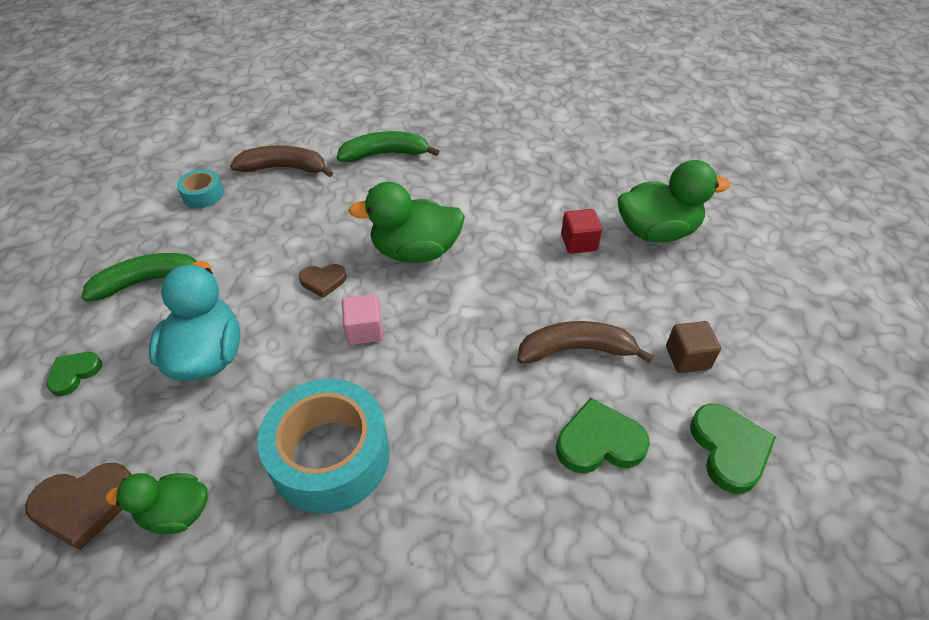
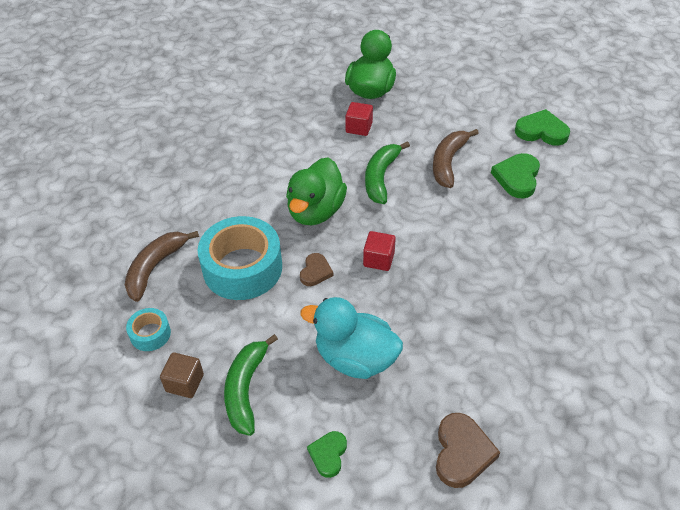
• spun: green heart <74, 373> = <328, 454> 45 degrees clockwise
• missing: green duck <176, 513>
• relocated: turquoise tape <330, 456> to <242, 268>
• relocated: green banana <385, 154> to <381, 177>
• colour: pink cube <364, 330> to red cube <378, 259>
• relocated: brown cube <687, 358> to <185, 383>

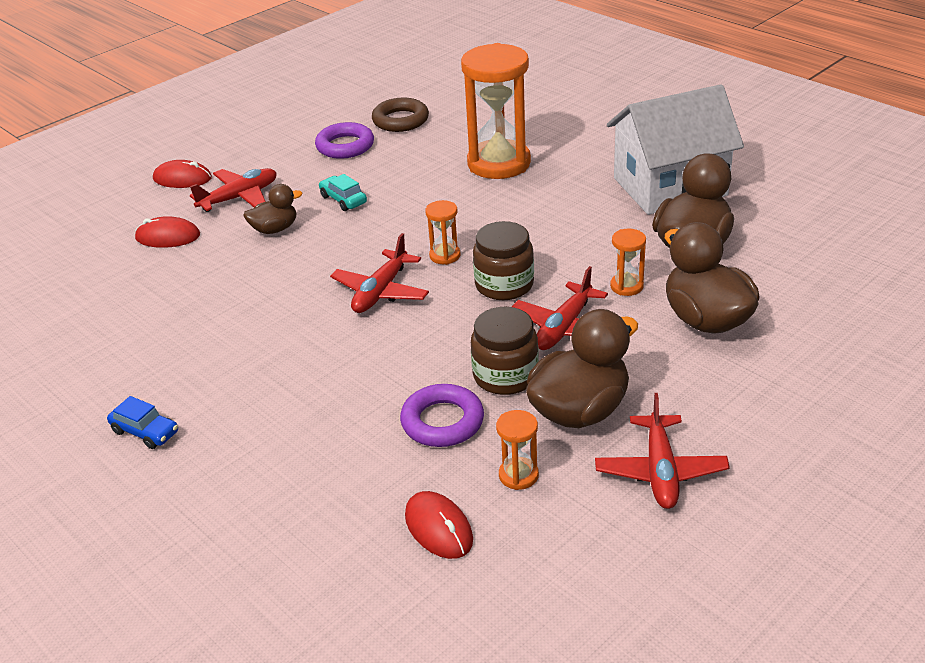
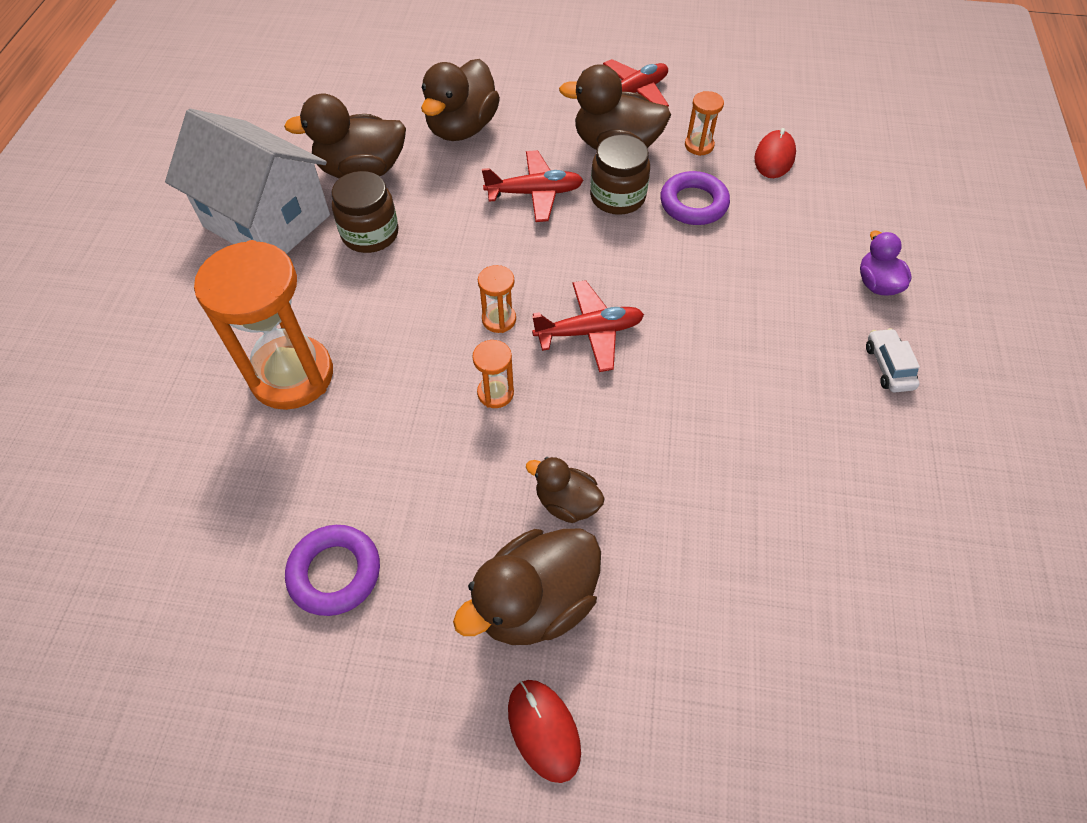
• colour: blue car <145, 432> to white car <888, 366>
• missing: red mouse <168, 237>
• exchanged: red plane <239, 198> to brown duck <535, 602>
• missing: turquoise car <343, 200>
• missing: brown ring <400, 120>
• relocated: brown jar <504, 285> to <370, 234>
• relocated: orange hourglass <626, 286> to <495, 393>
• appeared: purple duck <876, 284>

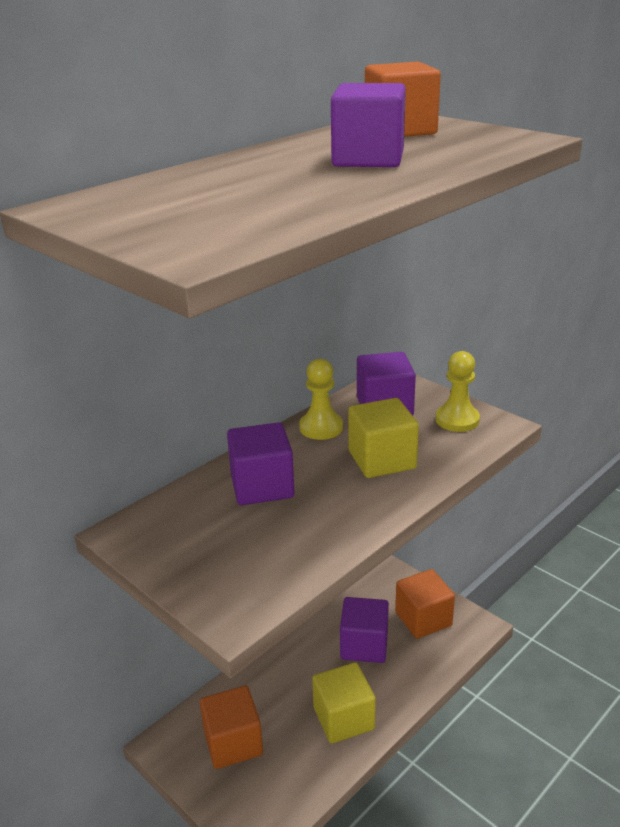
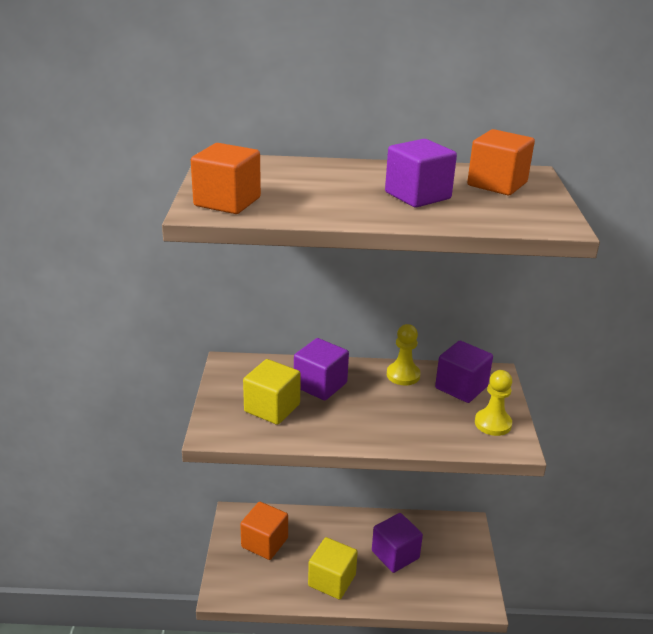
• relocated: yellow cube <382, 460> to <272, 408>
• relocated: orange cube <423, 619> to <227, 202>

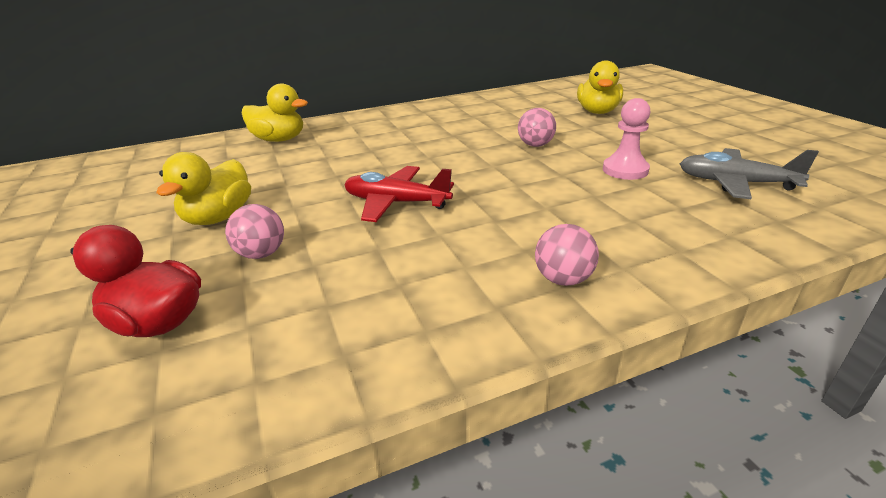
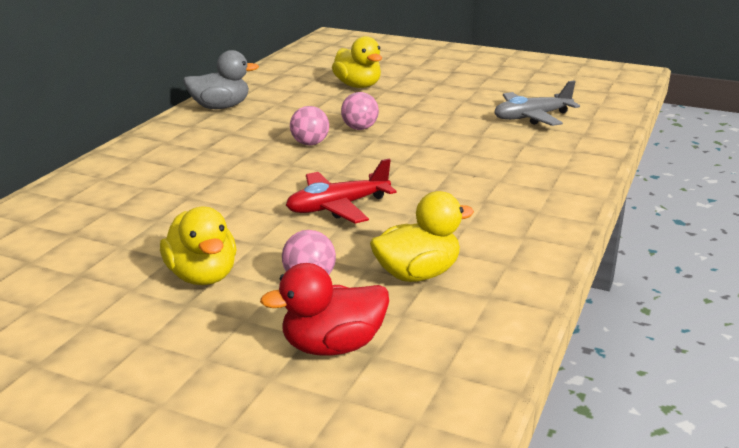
• relocated: yellow duck <279, 140> to <417, 274>
• relocated: pink ball <563, 279> to <310, 144>
• missing: pink pawn <625, 170>
• appeared: grey duck <220, 107>

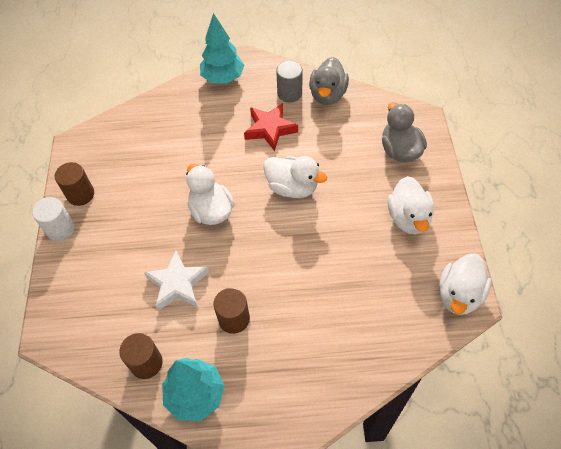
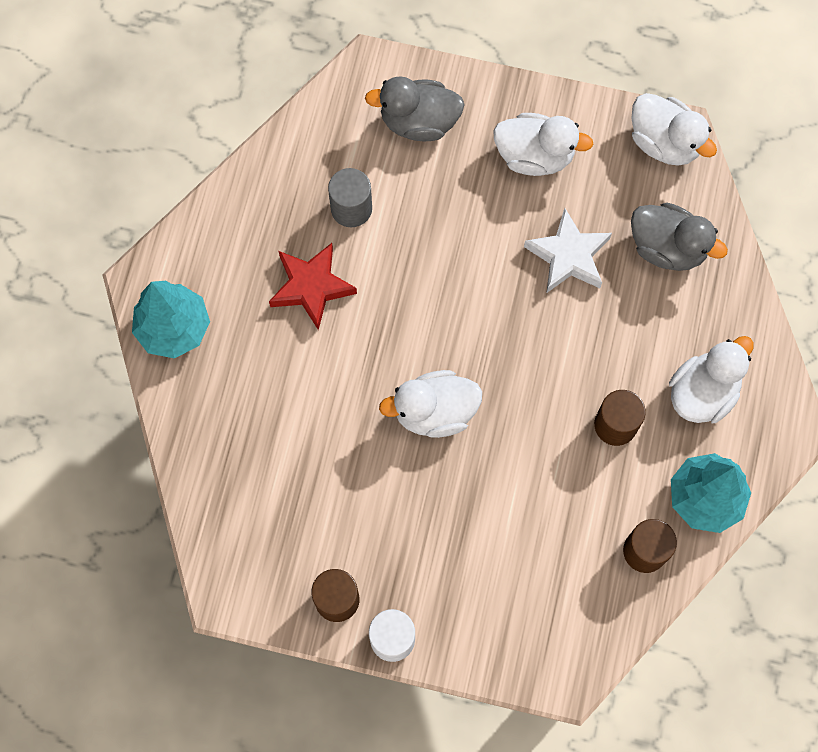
• relocated: white star <177, 284> to <568, 256>
• relocated: white duck <292, 187> to <702, 392>
• relocated: grey cylinder <289, 93> to <351, 208>
• relocated: grey duck <327, 95> to <667, 247>

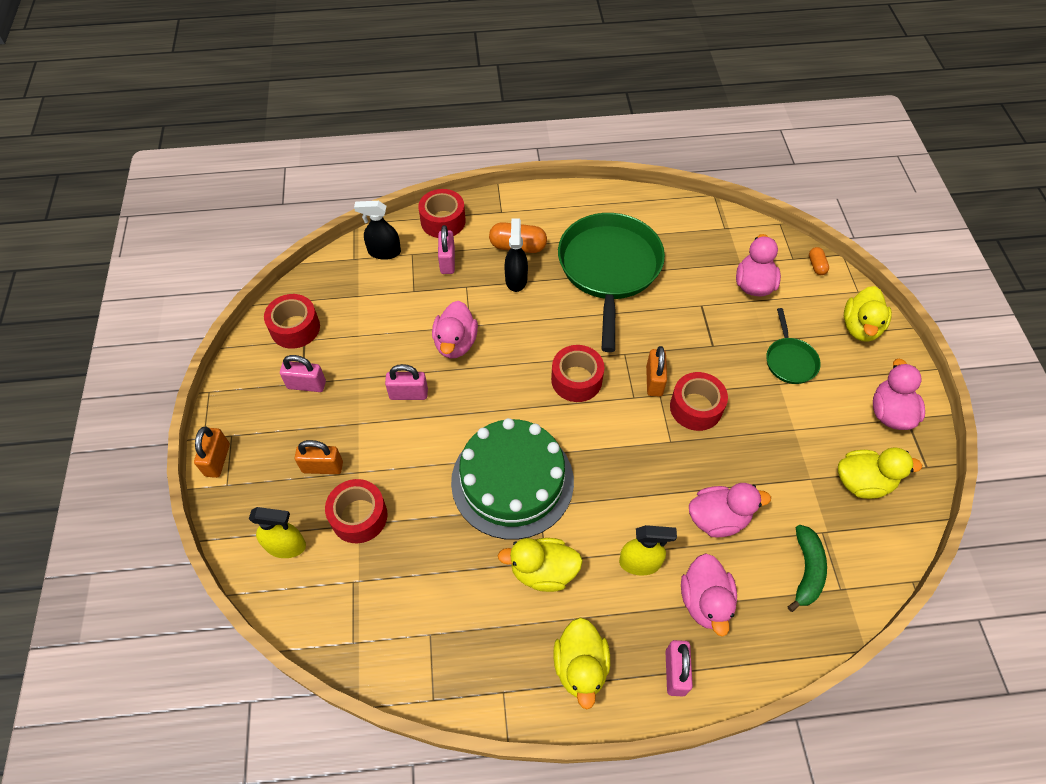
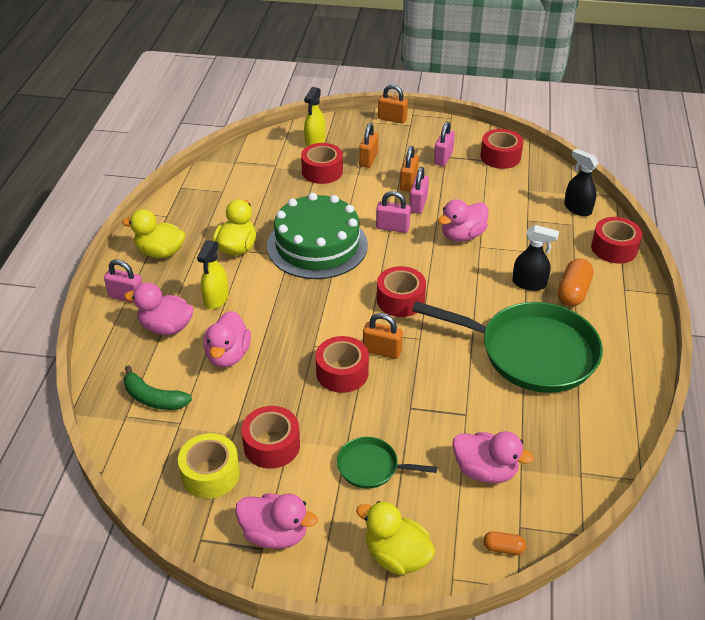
• spun: black spray bottle <384, 252> = <577, 208> 60 degrees counterclockwise
• spun: pink duck <455, 343> = <462, 235> 60 degrees counterclockwise
• relocated: pink padlock <447, 261> to <392, 227>
• exchanged: yellow duck <862, 482> to yellow tape <210, 474>
• appeared: red tape <271, 445>
• appeared: orange padlock <408, 183>

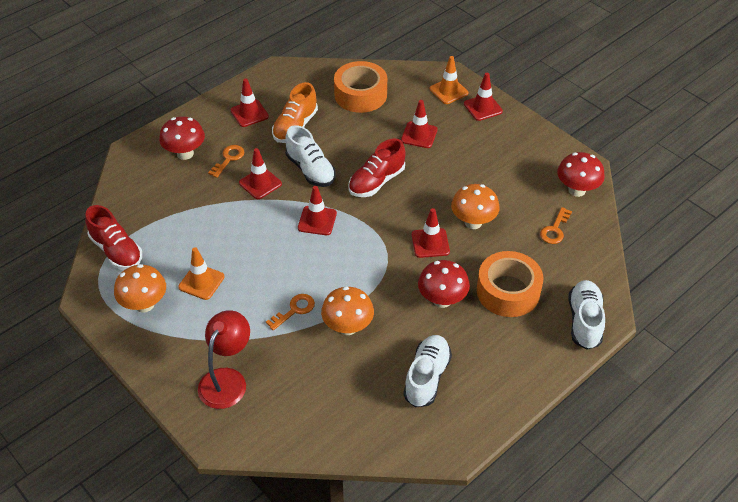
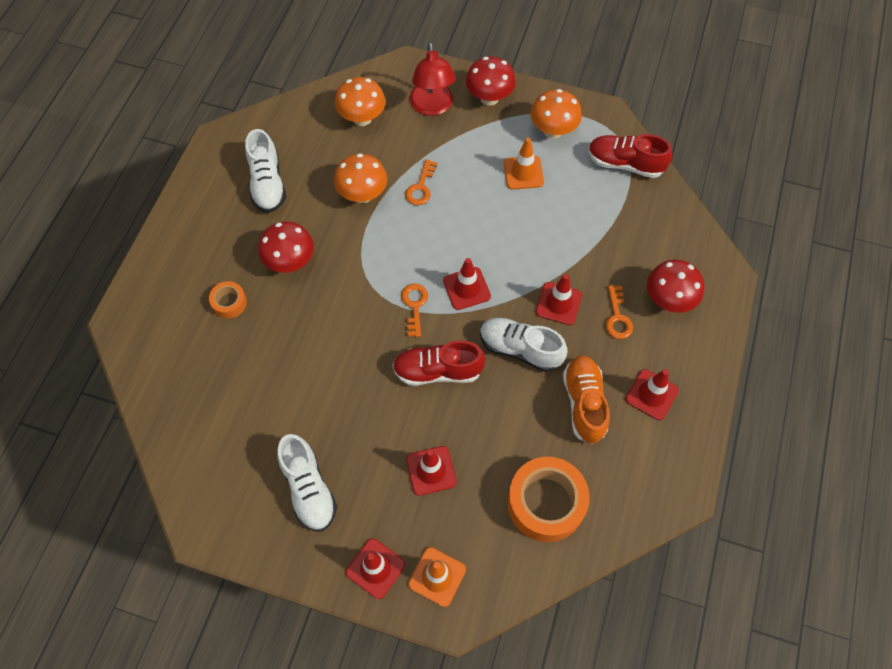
• spun: red shoe <376, 182> = <438, 371> 105 degrees counterclockwise
• missing: red traffic cone <430, 243>
• relocated: orange mushroom <473, 222> to <362, 118>
• size: orange tape <508, 291> = <229, 303> x0.49
• relocated: orange key <555, 229> to <414, 306>
• relocated: red mushroom <577, 190> to <489, 98>
• relocated: white shoe <584, 321> to <309, 489>

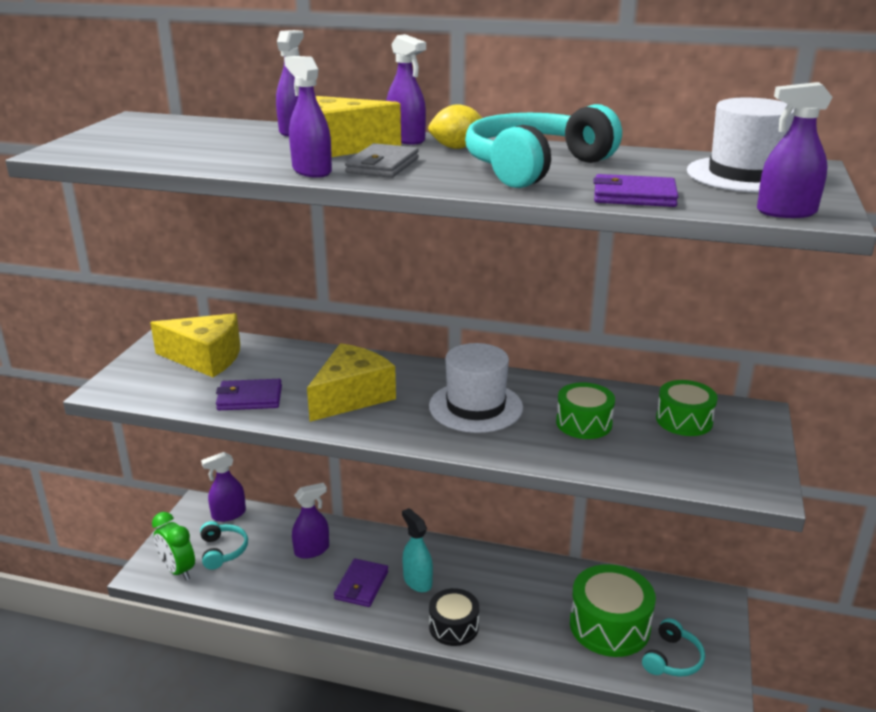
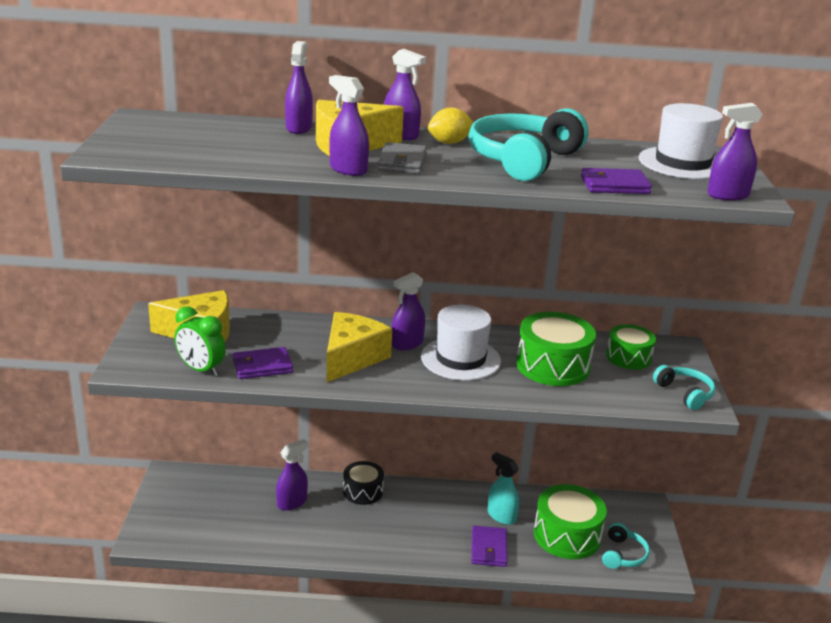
• relocated: green clock <178, 570> to <201, 370>
• relocated: turquoise headphones <222, 551> to <684, 393>
• relocated: purple spray bottle <228, 514> to <407, 343>
• relocated: purple wallet <361, 585> to <488, 549>
• relocated: turquoise spray bottle <417, 581> to <501, 516>
• relocated: black drum <453, 627> to <363, 491>
• size: green drum <584, 423> = <552, 366> x1.61

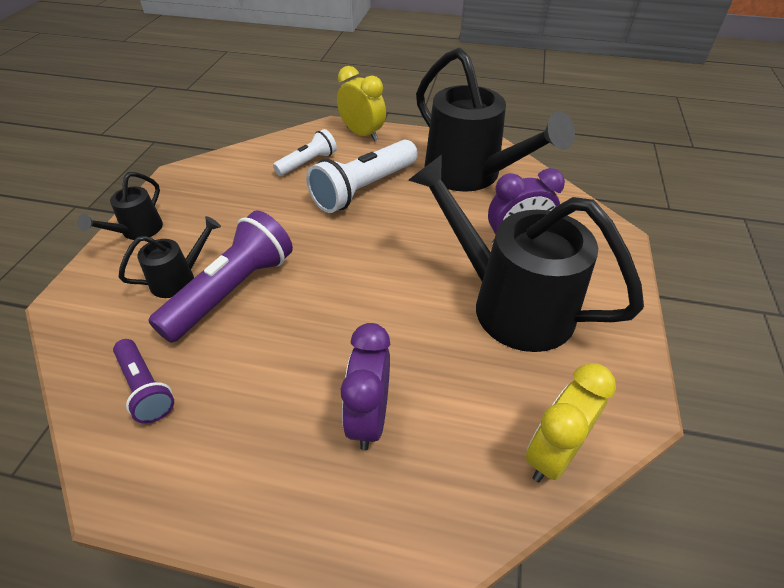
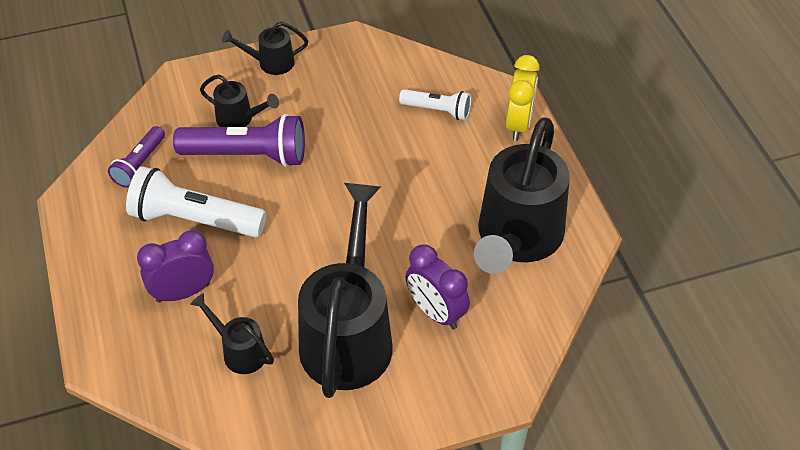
• relocated: white flashlight <364, 189> to <195, 220>
• missing: yellow clock <553, 454>
• appeared: black watering can <239, 351>

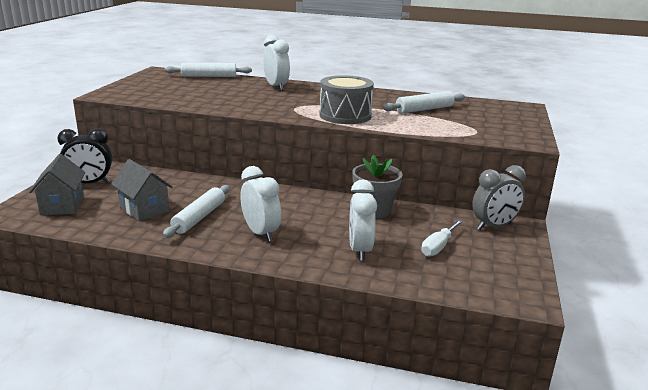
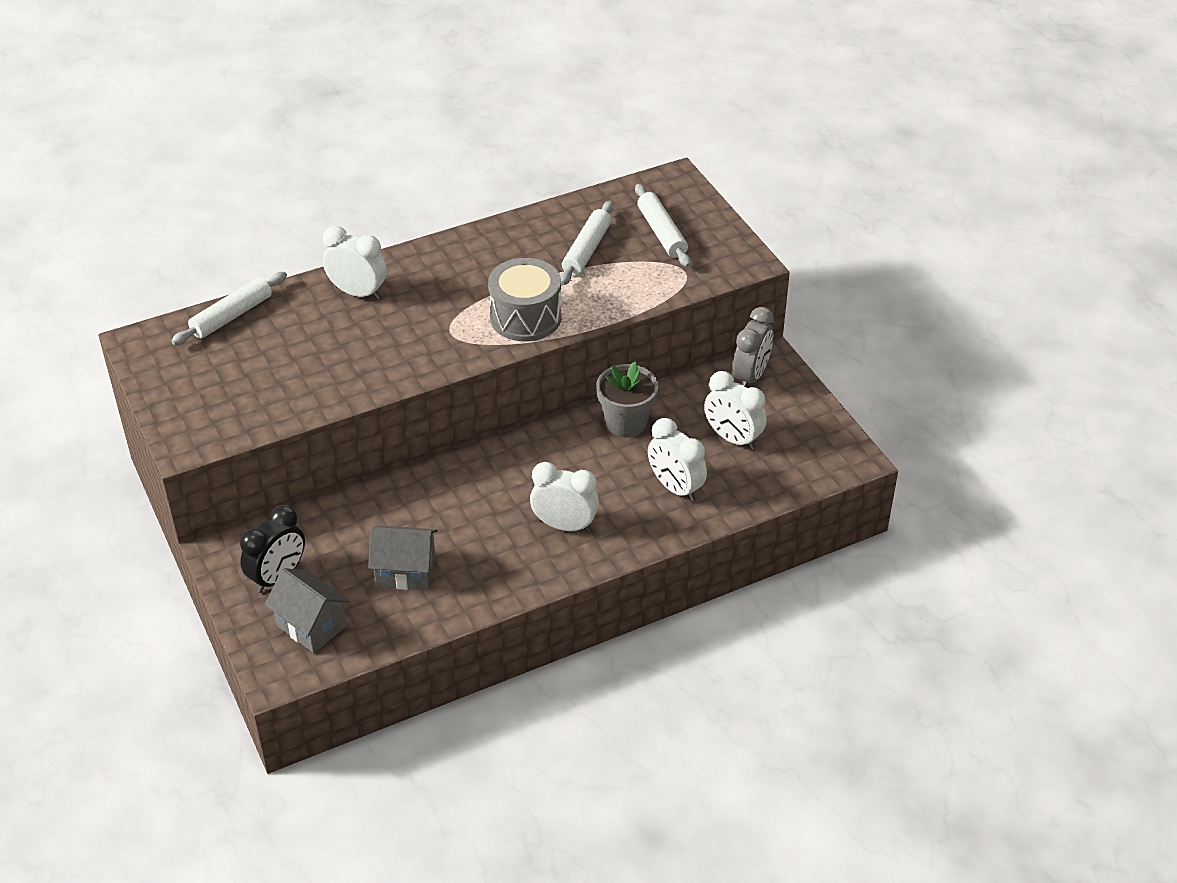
• relocated: white rolling pin <199, 217> to <662, 233>
• exchanged: white screwdriver <438, 247> to white clock <733, 438>

